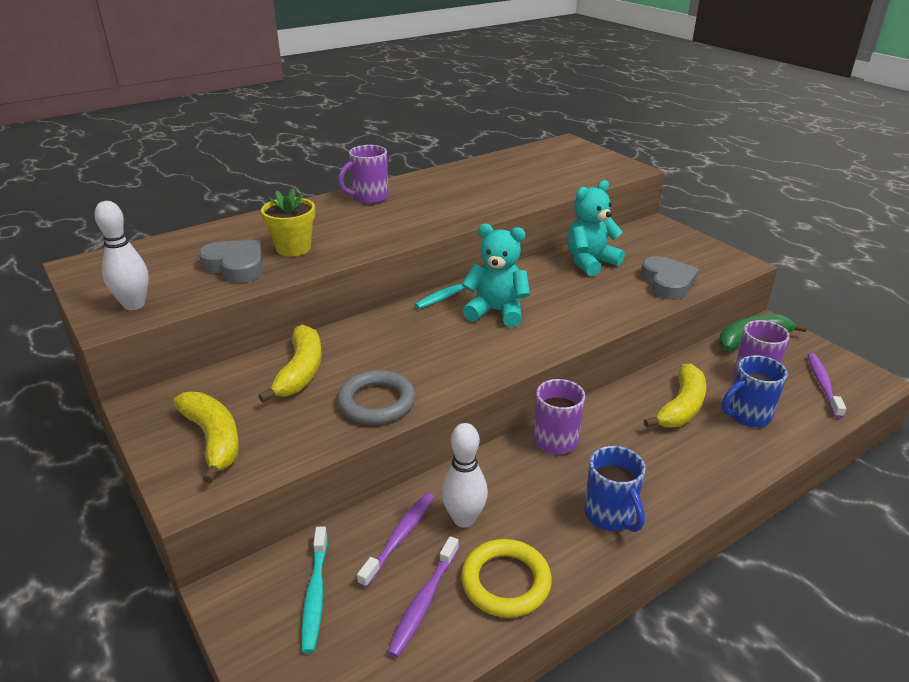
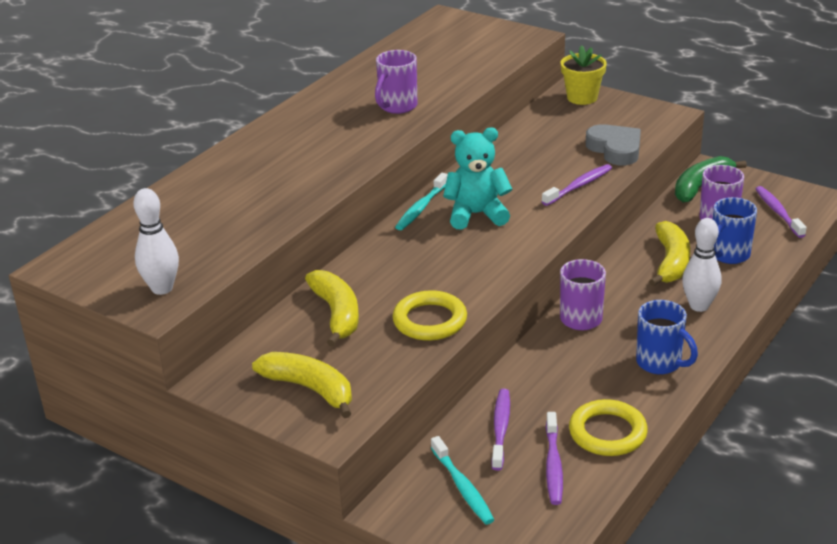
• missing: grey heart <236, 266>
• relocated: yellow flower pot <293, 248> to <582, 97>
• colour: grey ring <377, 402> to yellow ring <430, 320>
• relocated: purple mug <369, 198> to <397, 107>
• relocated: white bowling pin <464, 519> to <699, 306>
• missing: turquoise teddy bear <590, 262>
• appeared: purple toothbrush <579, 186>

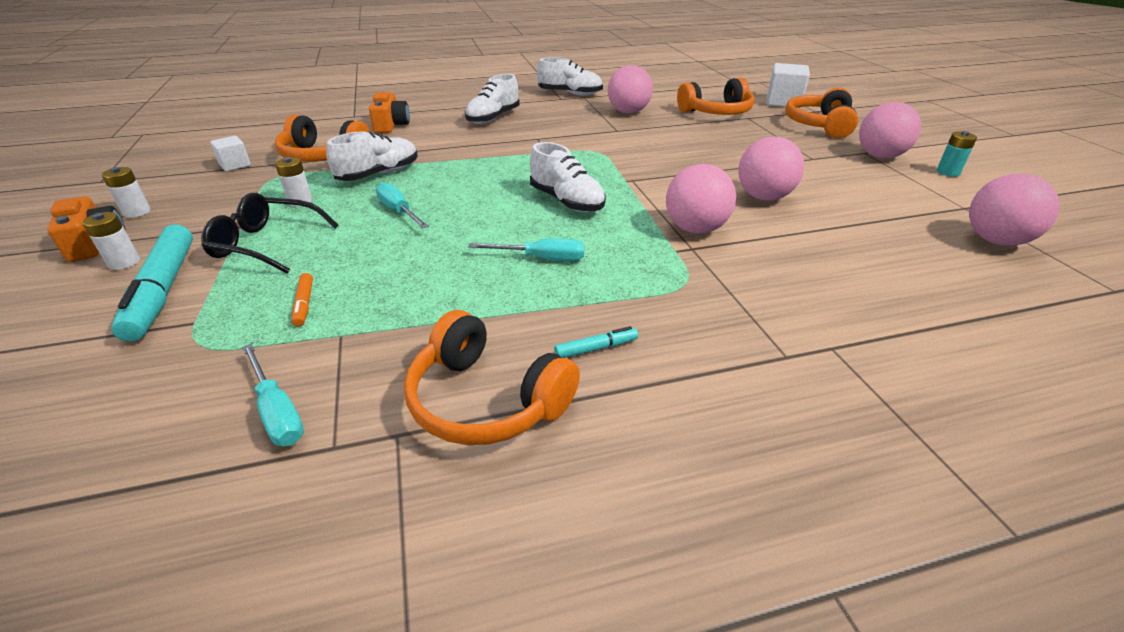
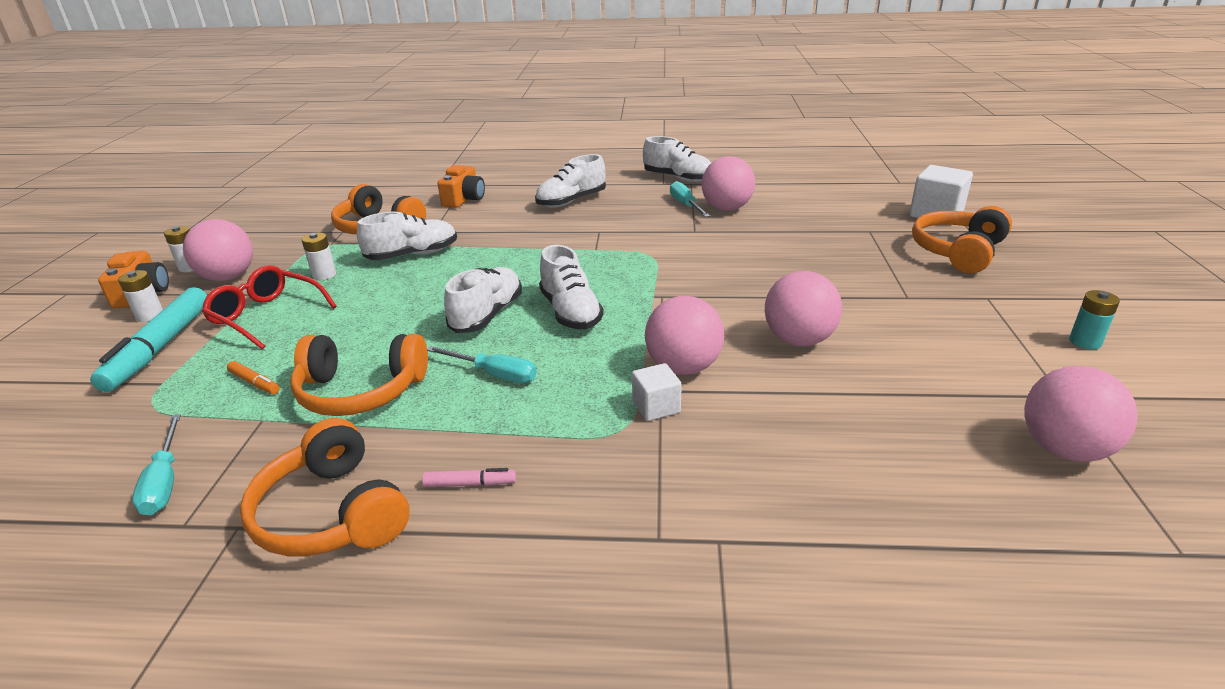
• colour: black glasses <266, 244> to red glasses <266, 316>
• relocated: white cube <235, 165> to <656, 407>
• spun: orange marker <304, 304> = <255, 383> 60 degrees counterclockwise
• relocated: turquoise screwdriver <399, 211> to <685, 205>
• colour: turquoise marker <596, 348> to pink marker <470, 484>
• relocated: orange headphones <716, 112> to <360, 391>
• relocated: pink ball <880, 156> to <228, 277>
• appeared: white shoe <487, 315>

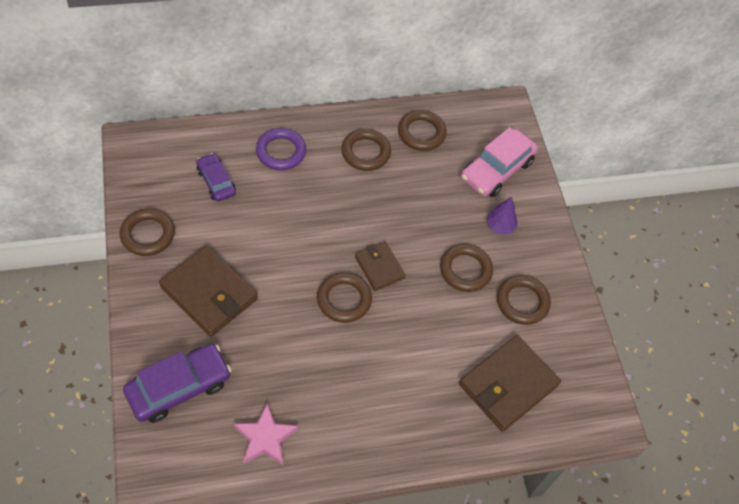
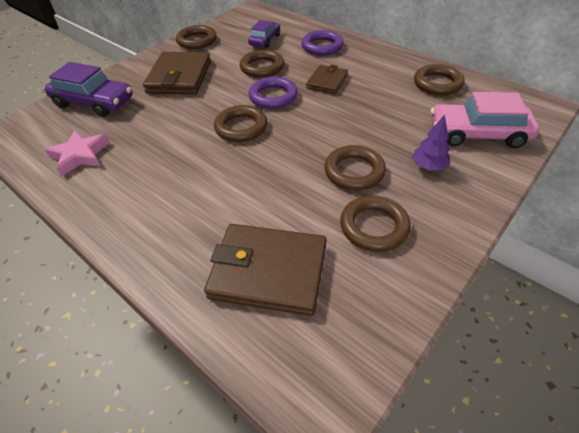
• relocated: brown ring <365, 152> to <262, 67>
• relocated: brown wallet <379, 267> to <327, 82>
• appeared: purple ring <273, 96>

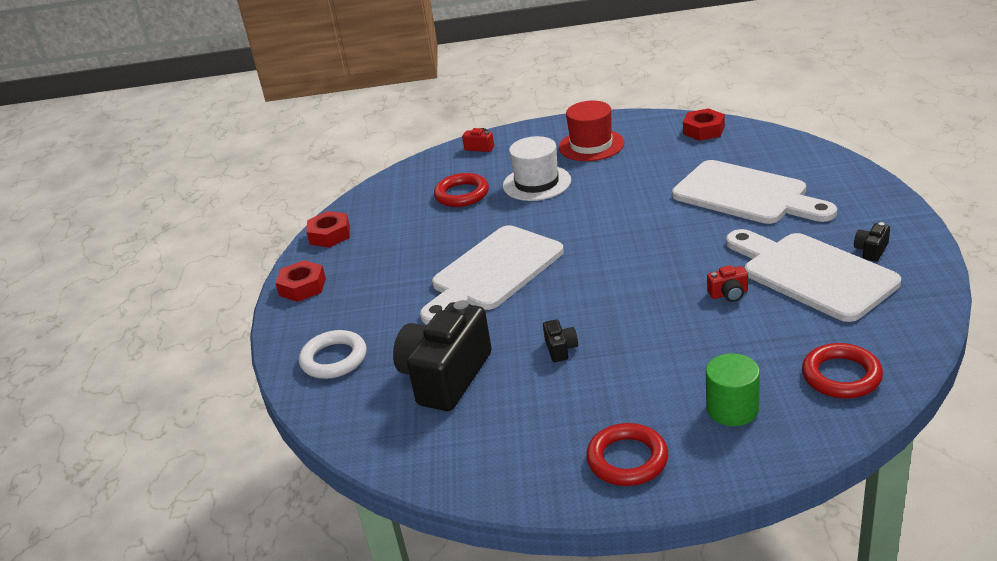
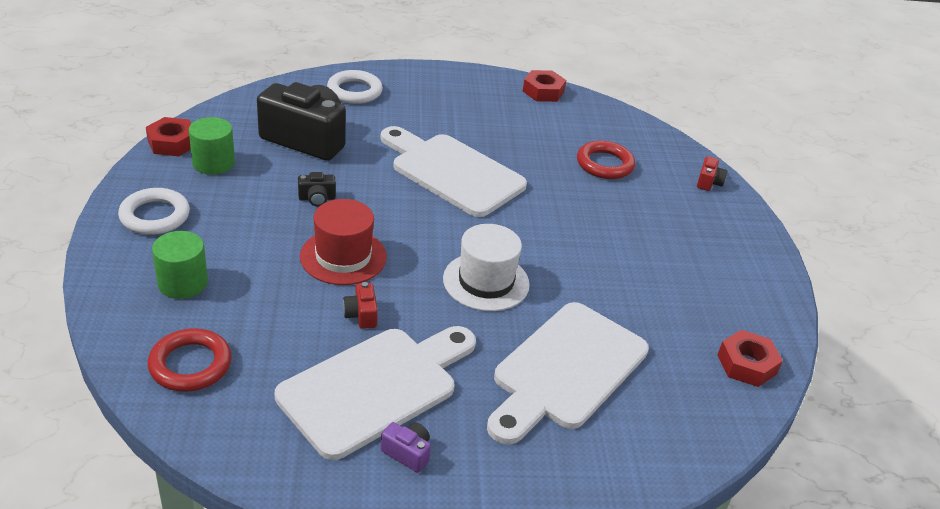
• relocated: red nut <302, 287> to <172, 143>
• relocated: white hat <536, 183> to <486, 281>
• relocated: red hat <591, 145> to <343, 256>
• colour: red ring <627, 459> to white ring <155, 216>
• colour: black camera <871, 250> to purple camera <407, 453>
• appeared: green cylinder <213, 163>

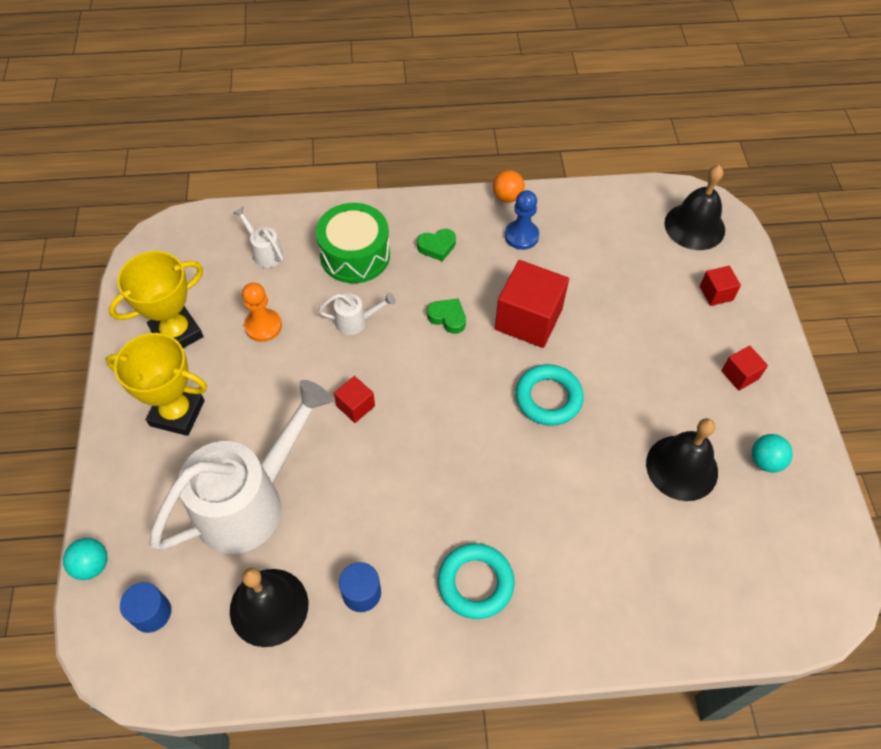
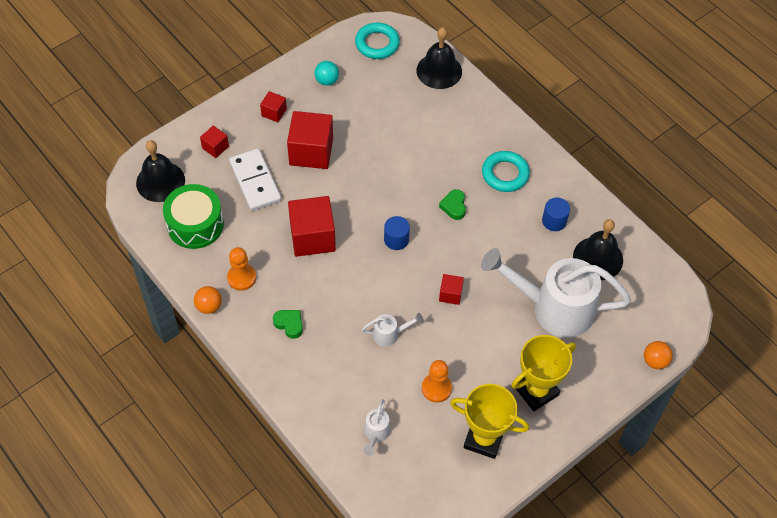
• colour: turquoise ball <92, 565> to orange ball <655, 361>
• spun: yellow trophy <177, 413> = <536, 391> 75 degrees clockwise
• relocated: blue cylinder <151, 613> to <396, 239>
• relocated: green drum <355, 255> to <195, 224>
• spun: white watering can <356, 321> = <389, 334> 120 degrees clockwise
• relocated: green heart <447, 318> to <454, 206>
• colour: blue pawn <521, 236> to orange pawn <241, 278>
• relocated: turquoise ring <548, 398> to <377, 44>
• relocated: black bell <682, 467> to <439, 71>
• appeared: white domino <255, 181>
• appeared: red cube <311, 151>

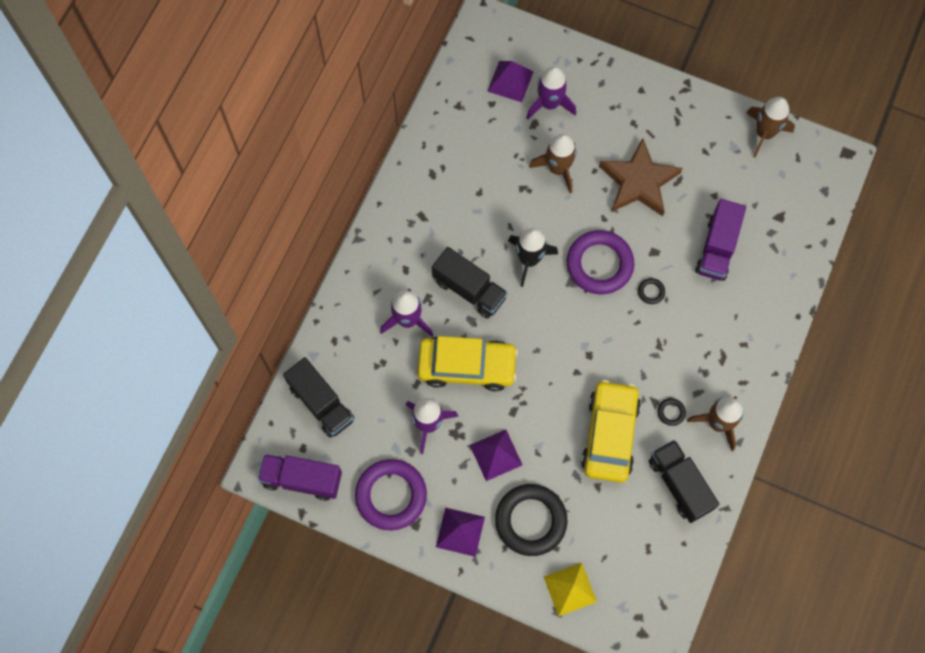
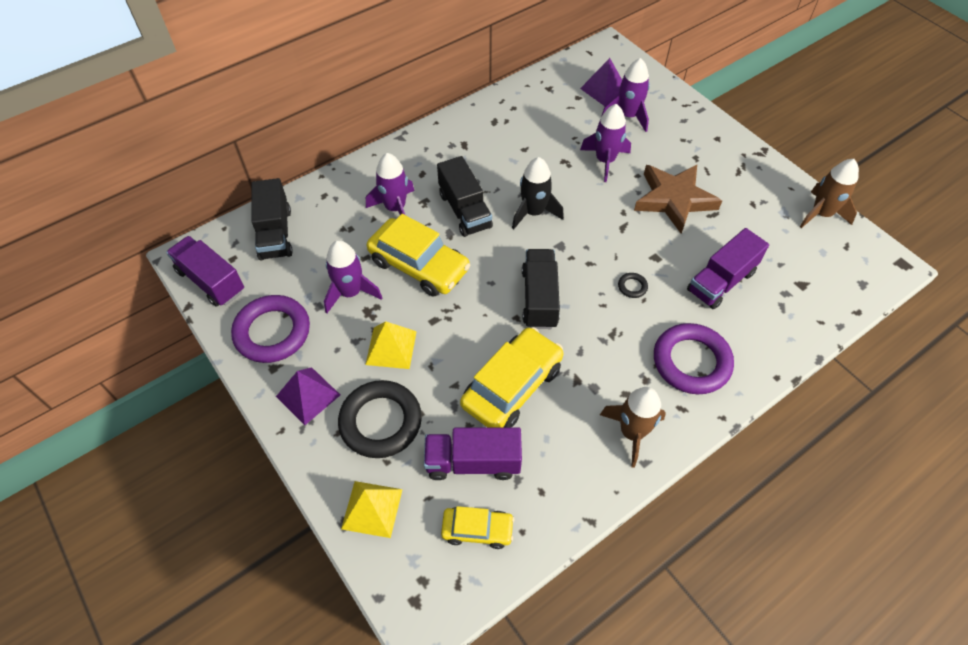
• colour: purple pyramid <496, 455> to yellow pyramid <391, 347>
• colour: brown rocket <558, 169> to purple rocket <605, 161>
• relocated: purple ring <599, 264> to <691, 362>
• relocated: black truck <679, 484> to <539, 298>
• missing: black ring <671, 412>
• appeared: purple truck <473, 462>
• appeared: yellow car <477, 529>

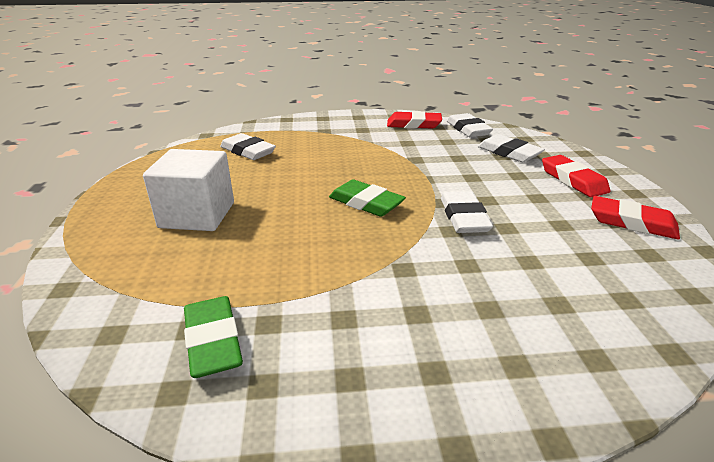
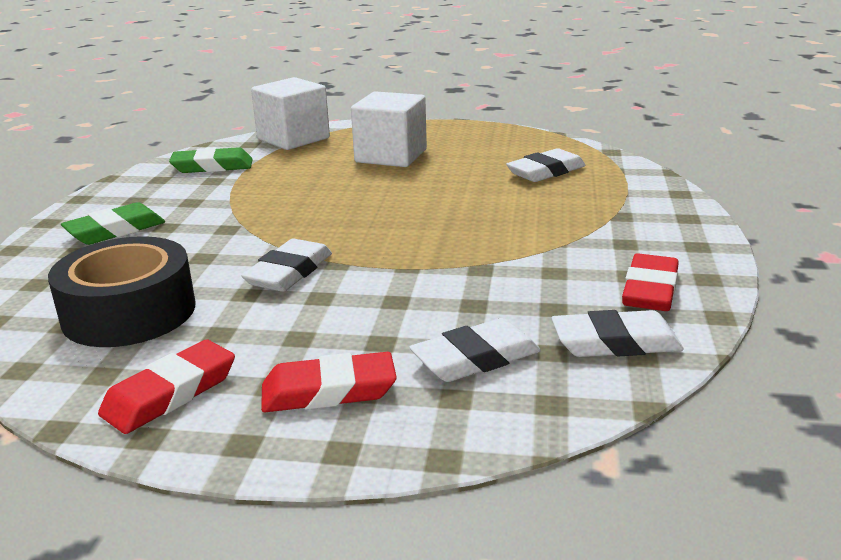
• relocated: green eraser <366, 203> to <115, 230>
• spun: white eraser <464, 217> = <289, 272> 75 degrees counterclockwise
• appeared: black tape <129, 312>
• appeared: white cube <293, 139>

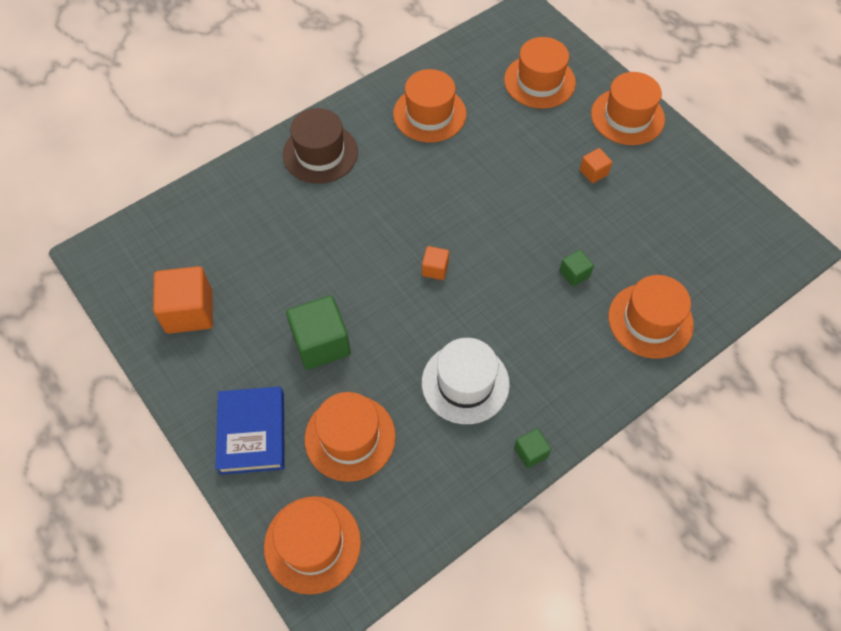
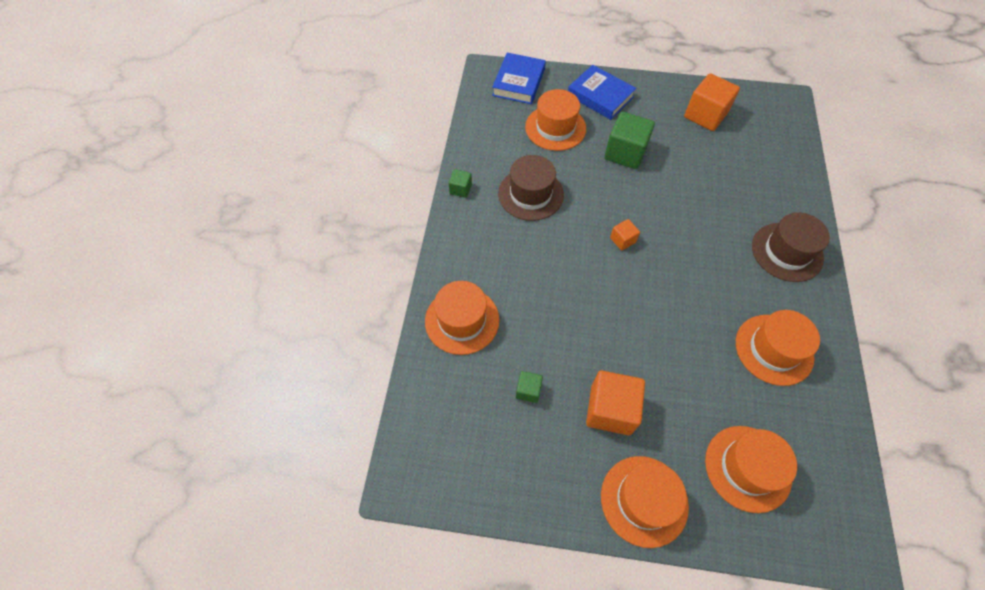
• exchanged: orange hat <312, 544> to blue book <518, 82>
• colour: white hat <465, 383> to brown hat <530, 194>
• relocated: green cube <574, 274> to <528, 390>
• size: orange cube <593, 172> = <610, 410> x1.99

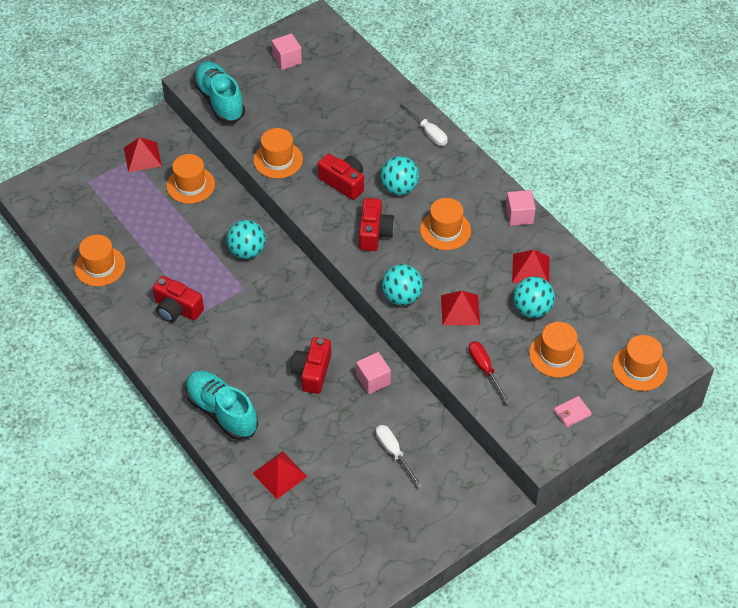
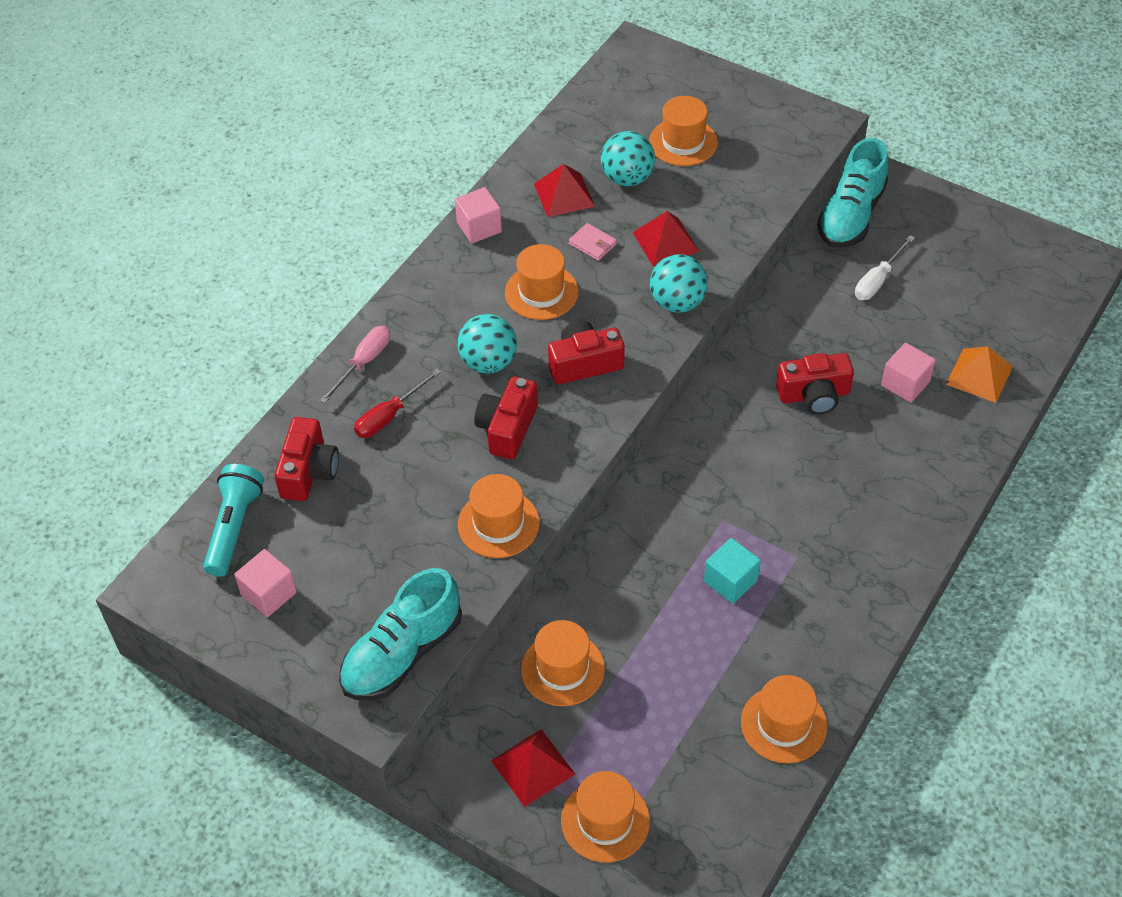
• relocated: red camera <177, 309> to <309, 471>
• relocated: turquoise shoe <221, 411> to <851, 216>
• missing: turquoise ball <247, 251>
• colour: red pyramid <279, 474> to orange pyramid <979, 375>
• relocated: pink cube <373, 380> to <905, 384>
• colour: white screwdriver <428, 132> to pink screwdriver <363, 363>
• relocated: red screwdriver <485, 369> to <389, 416>
• relocated: pink wallet <572, 413> to <592, 244>
• relocated: orange hat <639, 368> to <605, 820>
• appeared: turquoise flashlight <234, 527>
• appeared: turquoise cube <730, 581>

